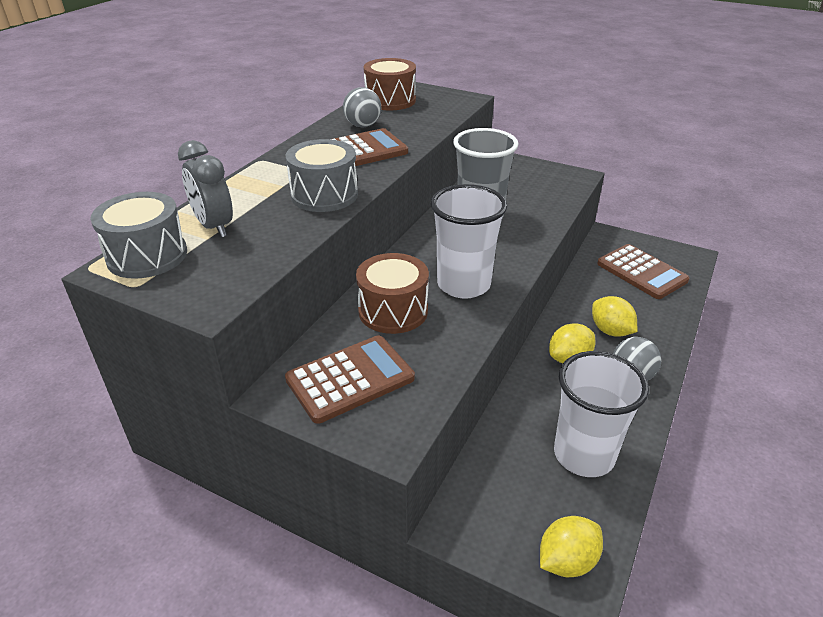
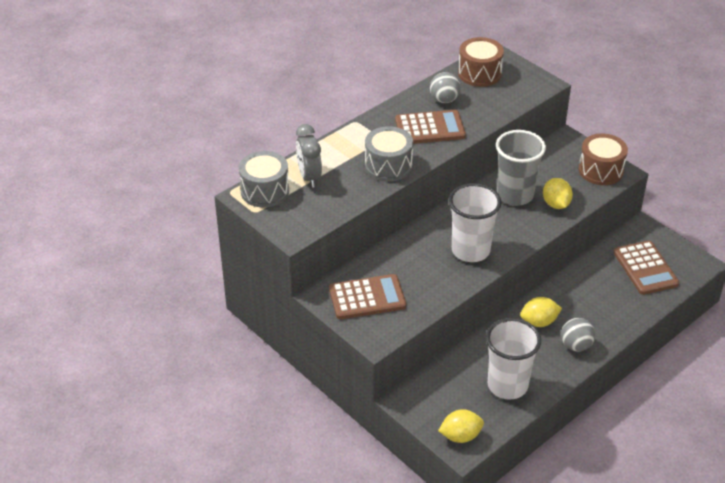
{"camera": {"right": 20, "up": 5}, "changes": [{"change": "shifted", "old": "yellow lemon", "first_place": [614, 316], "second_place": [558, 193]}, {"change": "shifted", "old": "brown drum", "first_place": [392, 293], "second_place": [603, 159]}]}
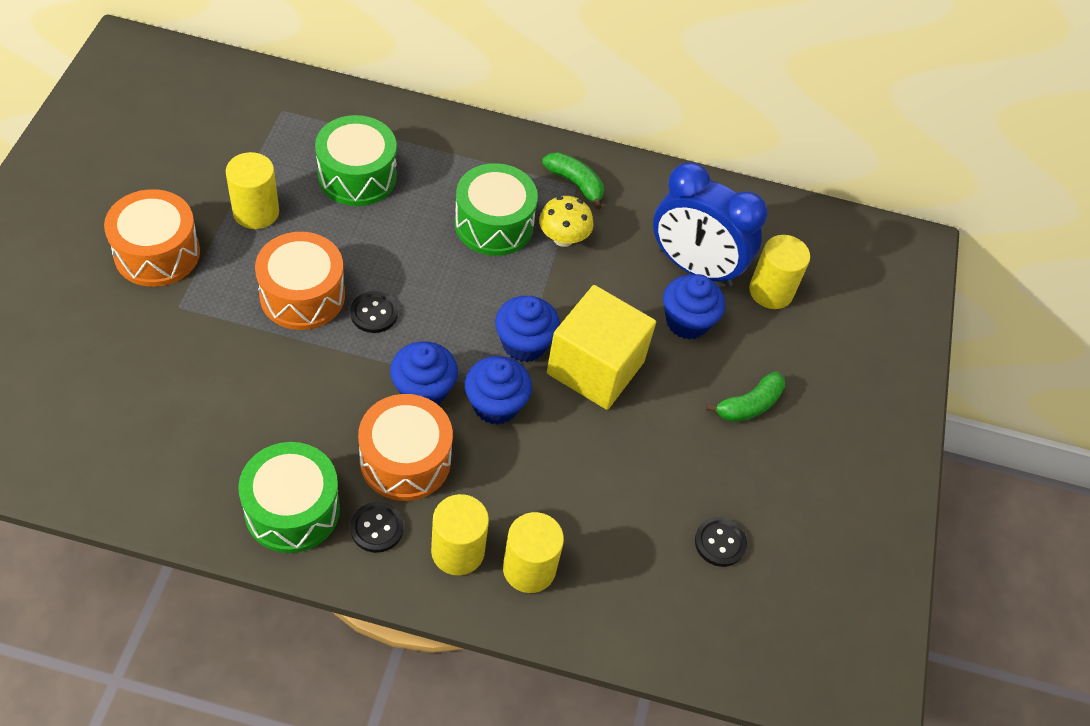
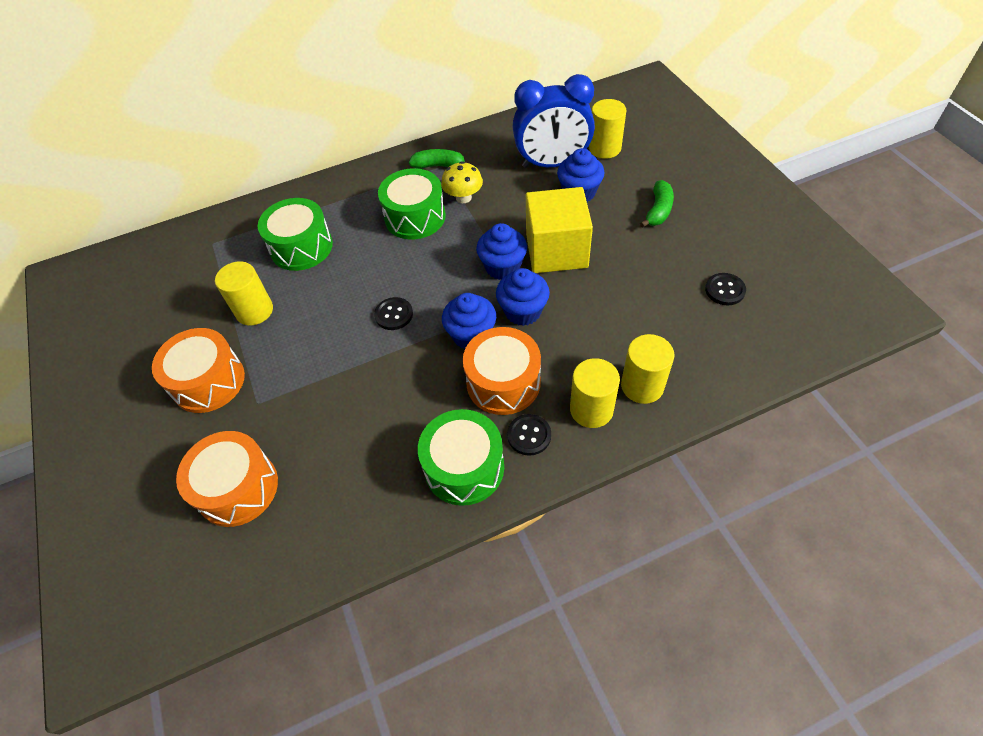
{"camera": {"right": -25, "up": 0}, "changes": [{"change": "shifted", "old": "orange drum", "first_place": [300, 281], "second_place": [227, 479]}]}
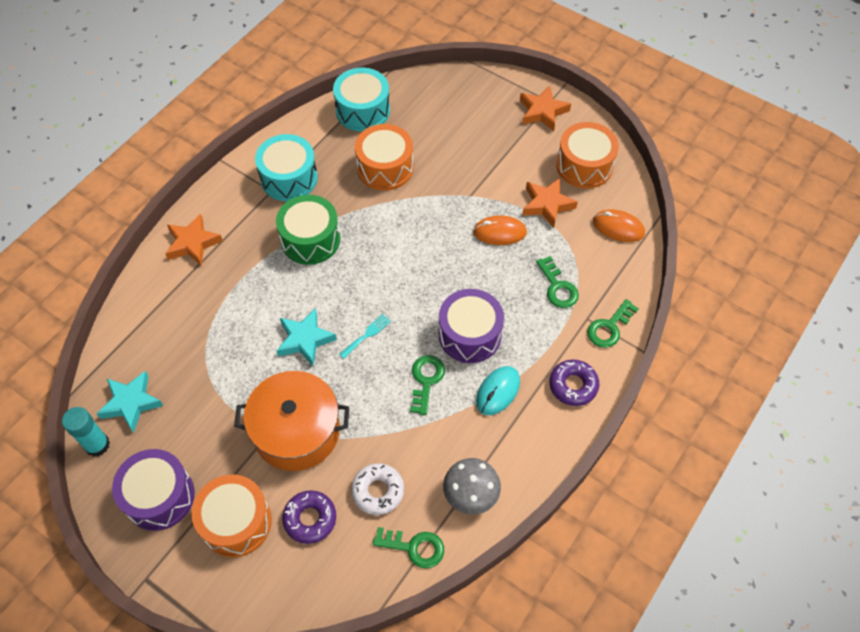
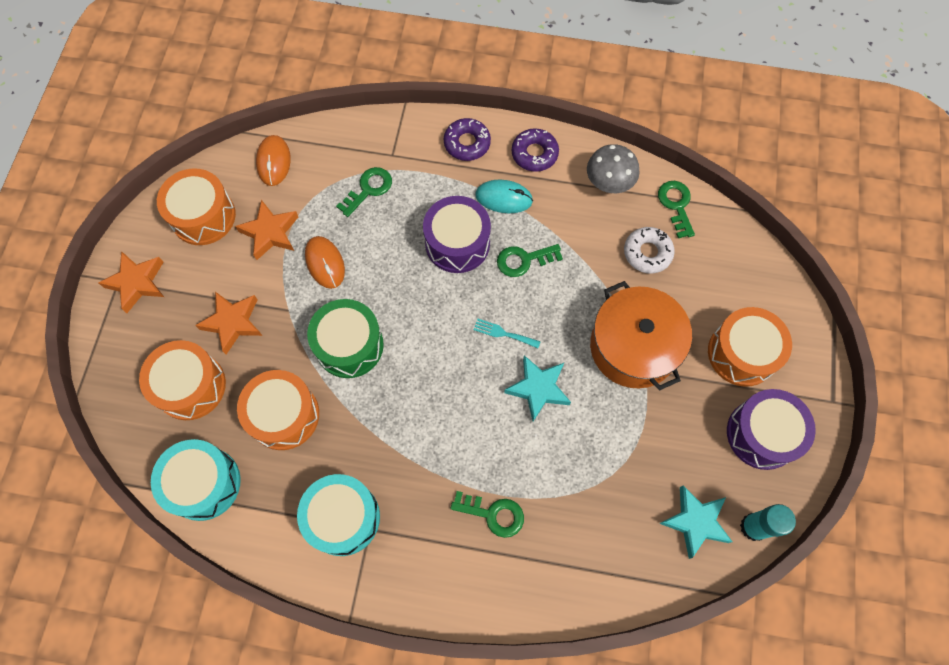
{"camera": {"right": -115, "up": 10}, "changes": [{"change": "new", "new": "orange drum", "second_place": [182, 380]}, {"change": "shifted", "old": "orange star", "first_place": [194, 239], "second_place": [229, 323]}, {"change": "shifted", "old": "green drum", "first_place": [308, 230], "second_place": [345, 338]}, {"change": "shifted", "old": "green key", "first_place": [613, 323], "second_place": [487, 514]}, {"change": "shifted", "old": "purple donut", "first_place": [309, 517], "second_place": [535, 150]}]}
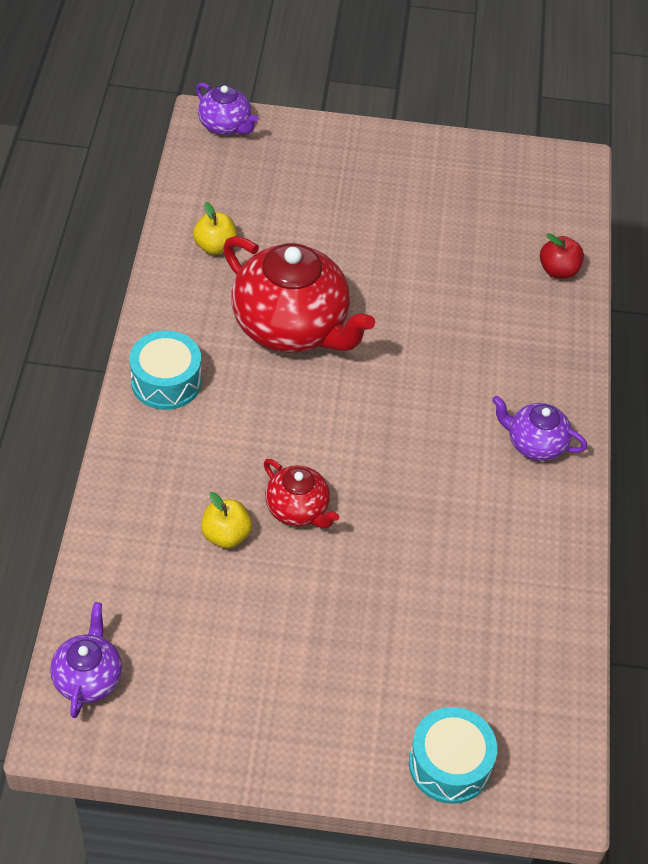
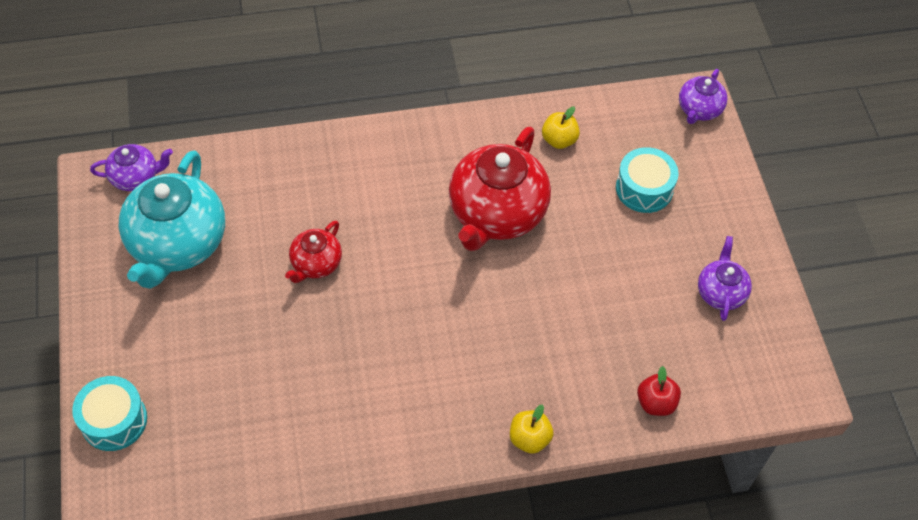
{"camera": {"right": 75, "up": 5}, "changes": [{"change": "new", "new": "turquoise teapot", "second_place": [172, 219]}, {"change": "shifted", "old": "yellow apple", "first_place": [226, 520], "second_place": [531, 429]}, {"change": "shifted", "old": "turquoise drum", "first_place": [165, 370], "second_place": [647, 180]}, {"change": "shifted", "old": "purple teapot", "first_place": [539, 428], "second_place": [725, 278]}]}
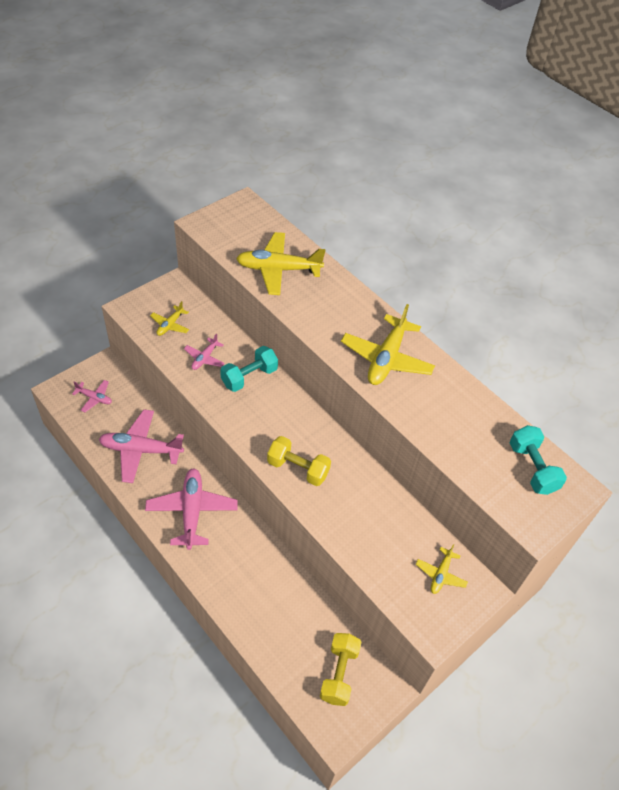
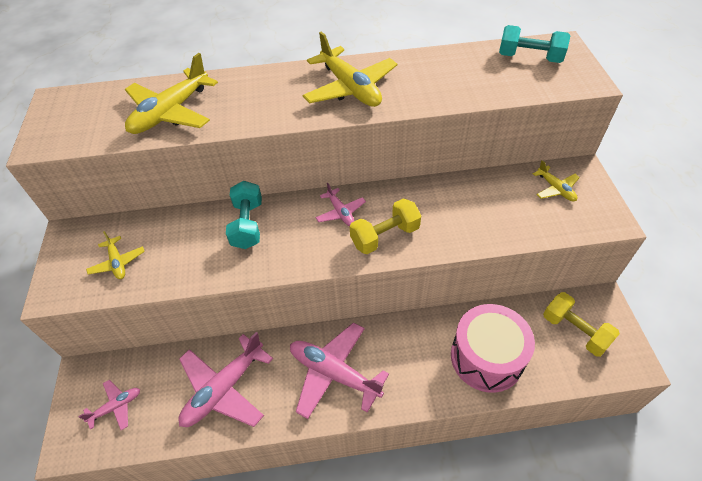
{"camera": {"right": -50, "up": 0}, "changes": [{"change": "shifted", "old": "pink plane", "first_place": [204, 351], "second_place": [341, 204]}, {"change": "new", "new": "pink drum", "second_place": [493, 348]}]}
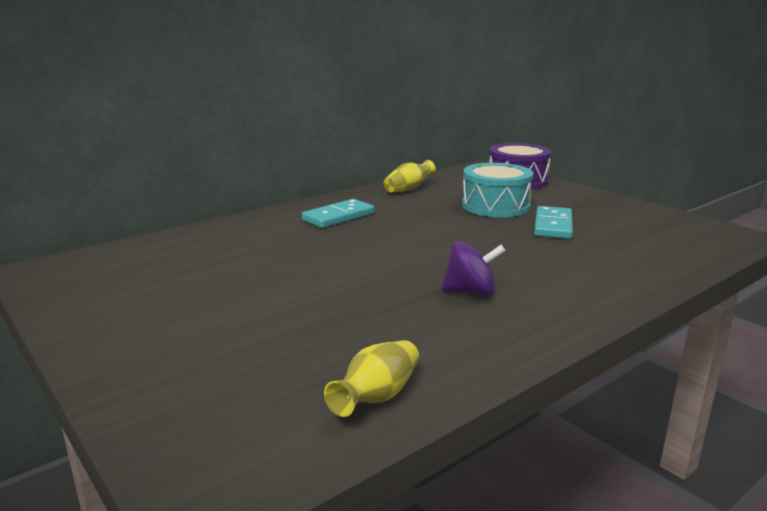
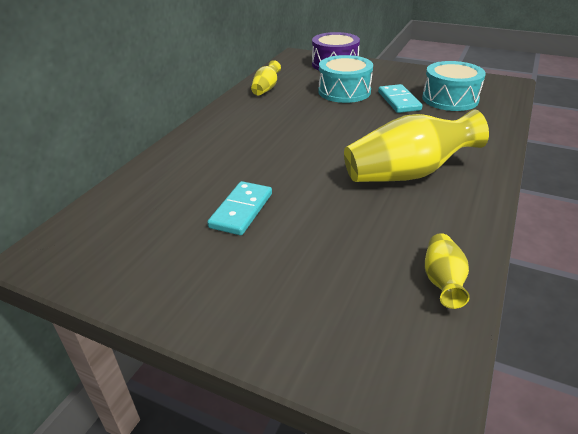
{"camera": {"right": -25, "up": 15}, "changes": [{"change": "shifted", "old": "turquoise domino", "first_place": [338, 213], "second_place": [239, 208]}, {"change": "swapped", "old": "purple spinning top", "new": "yellow vase", "first_place": [474, 268], "second_place": [416, 145]}, {"change": "new", "new": "turquoise drum", "second_place": [454, 86]}]}
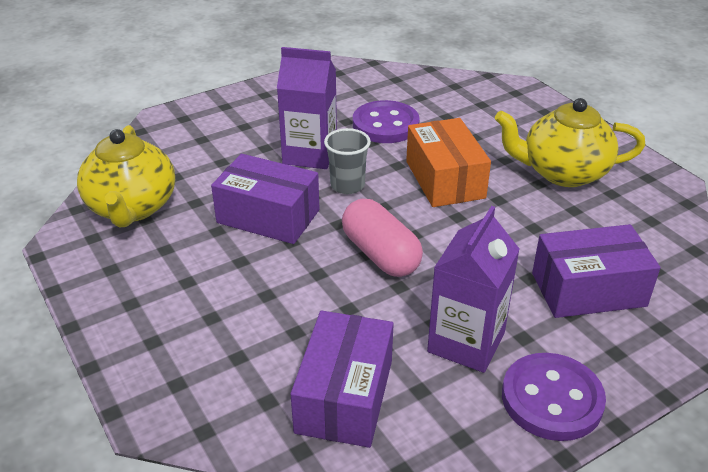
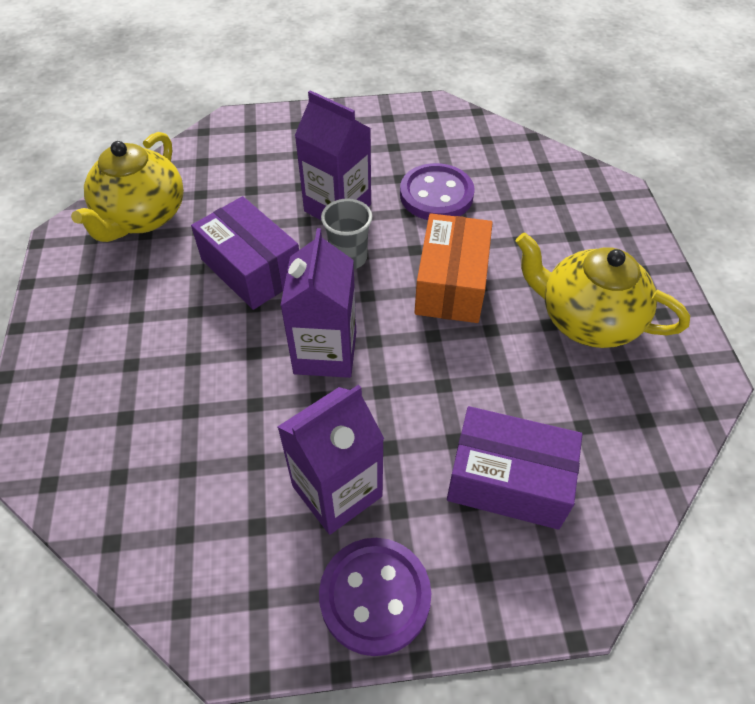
{"camera": {"right": 25, "up": 15}, "changes": [{"change": "swapped", "old": "pink capsule", "new": "purple carton", "first_place": [382, 237], "second_place": [318, 303]}, {"change": "gone", "old": "purple box", "first_place": [342, 379]}]}
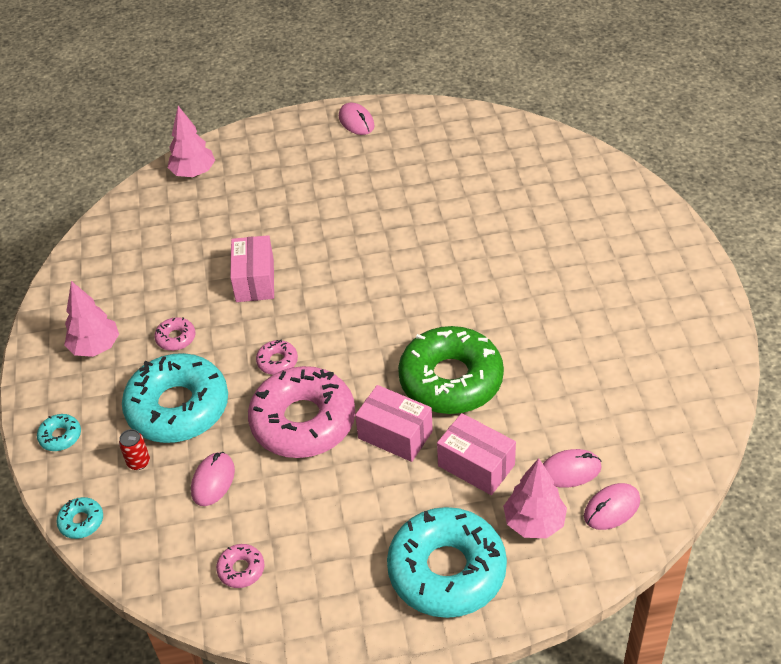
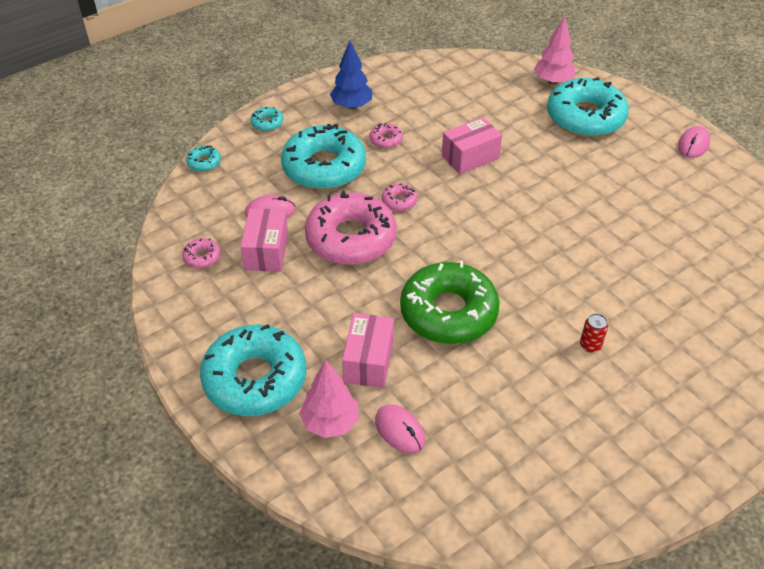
{"camera": {"right": 60, "up": 0}, "changes": [{"change": "shifted", "old": "pink box", "first_place": [394, 423], "second_place": [264, 240]}, {"change": "repainted", "old": "pink tree", "new": "blue tree", "first_place": [91, 319], "second_place": [351, 75]}, {"change": "new", "new": "turquoise donut", "second_place": [588, 107]}, {"change": "shifted", "old": "red can", "first_place": [134, 449], "second_place": [594, 333]}, {"change": "gone", "old": "pink mouse", "first_place": [612, 506]}]}
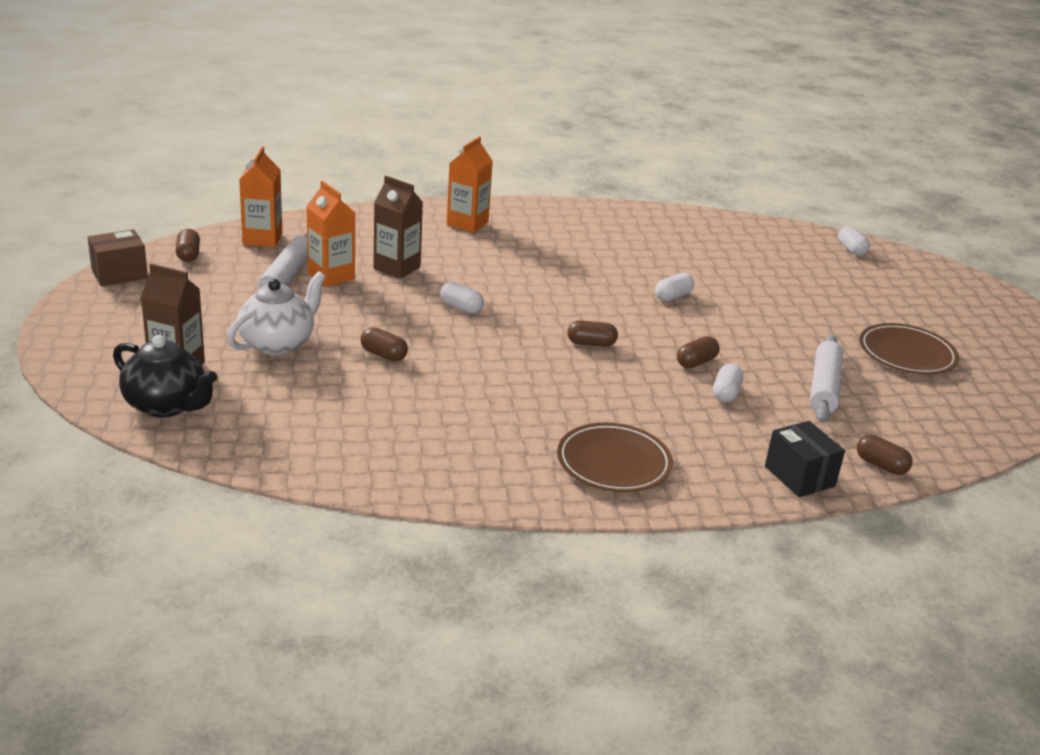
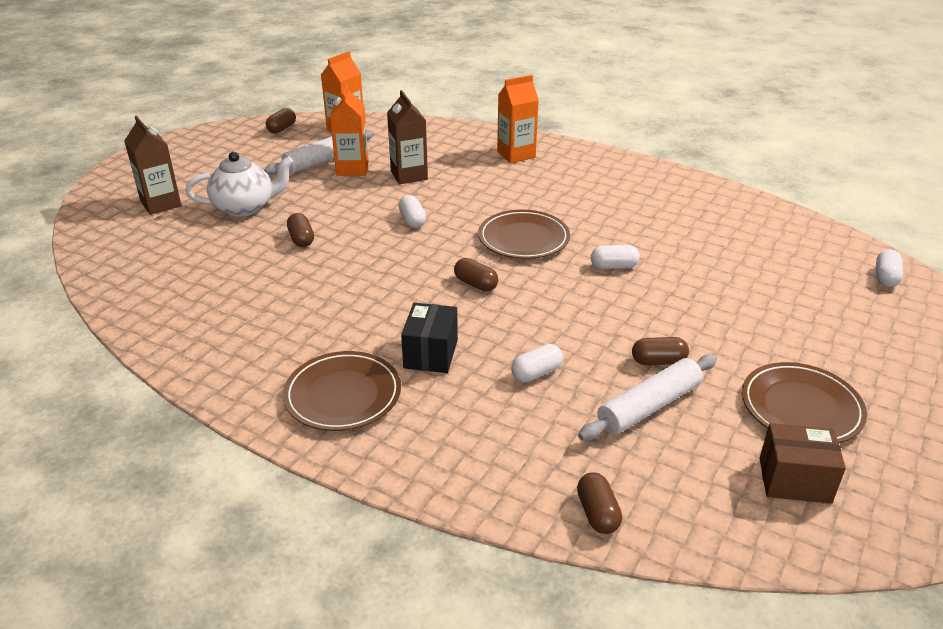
{"camera": {"right": 40, "up": 5}, "changes": [{"change": "shifted", "old": "black box", "first_place": [805, 459], "second_place": [429, 338]}, {"change": "new", "new": "brown plate", "second_place": [524, 234]}, {"change": "shifted", "old": "brown capsule", "first_place": [698, 352], "second_place": [660, 351]}, {"change": "shifted", "old": "brown box", "first_place": [118, 257], "second_place": [802, 463]}, {"change": "gone", "old": "black teapot", "first_place": [165, 376]}]}
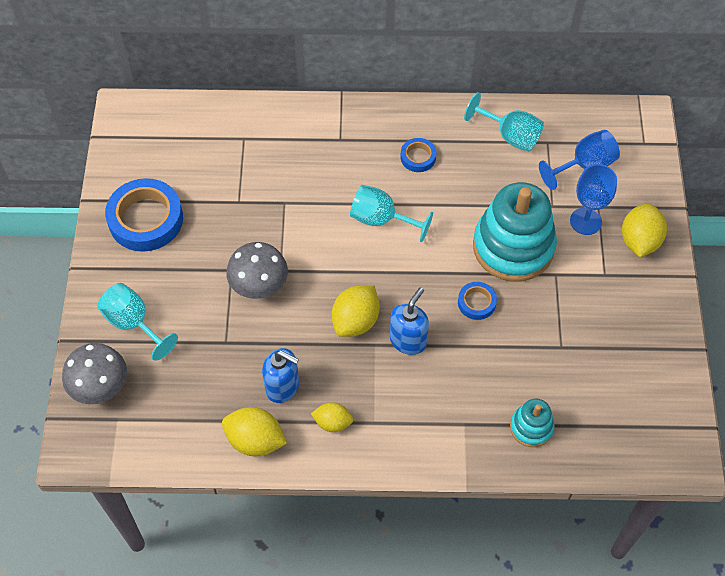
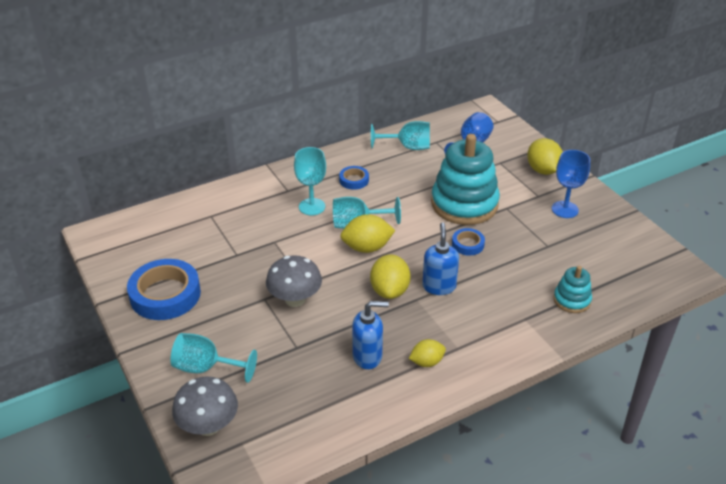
{"camera": {"right": -30, "up": -20}, "changes": [{"change": "new", "new": "turquoise goblet", "second_place": [310, 181]}, {"change": "shifted", "old": "yellow lemon", "first_place": [254, 431], "second_place": [367, 233]}, {"change": "shifted", "old": "blue goblet", "first_place": [593, 199], "second_place": [571, 184]}]}
